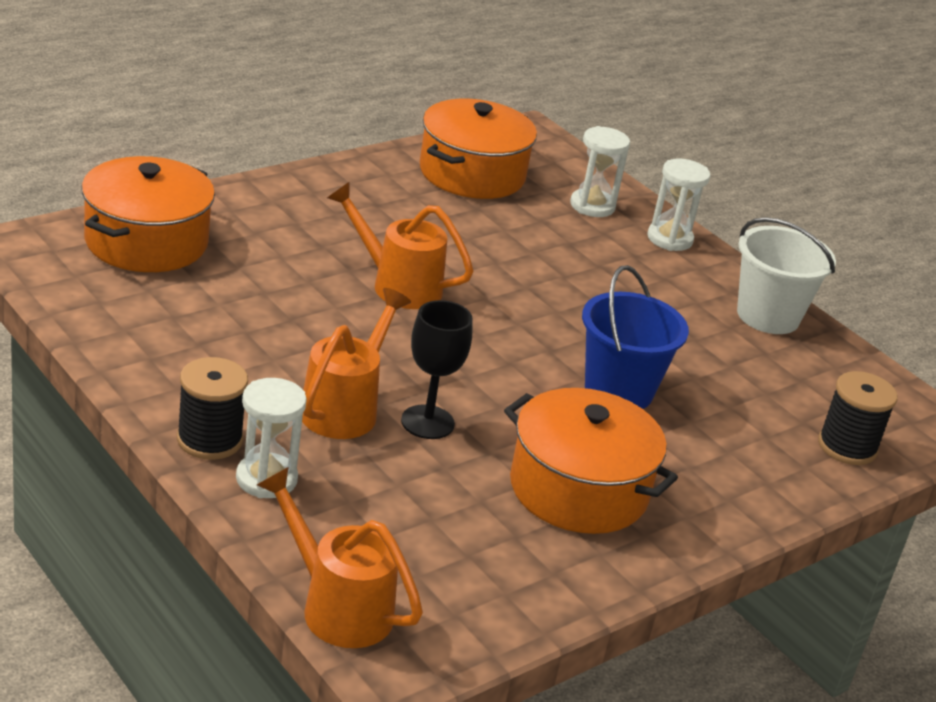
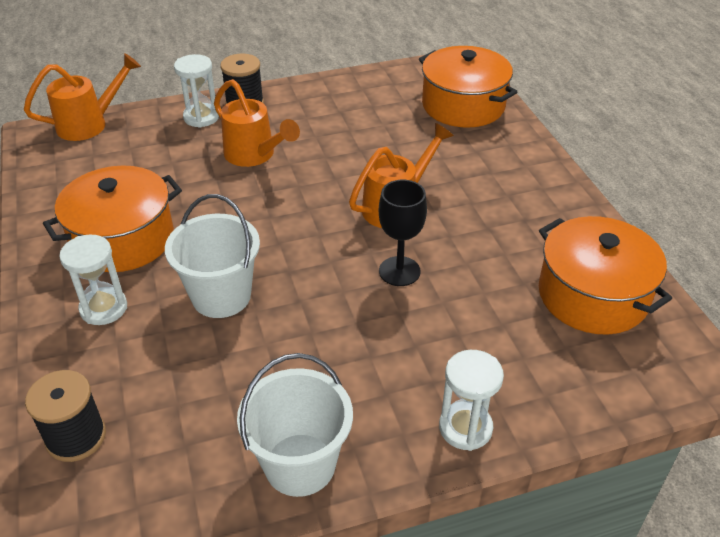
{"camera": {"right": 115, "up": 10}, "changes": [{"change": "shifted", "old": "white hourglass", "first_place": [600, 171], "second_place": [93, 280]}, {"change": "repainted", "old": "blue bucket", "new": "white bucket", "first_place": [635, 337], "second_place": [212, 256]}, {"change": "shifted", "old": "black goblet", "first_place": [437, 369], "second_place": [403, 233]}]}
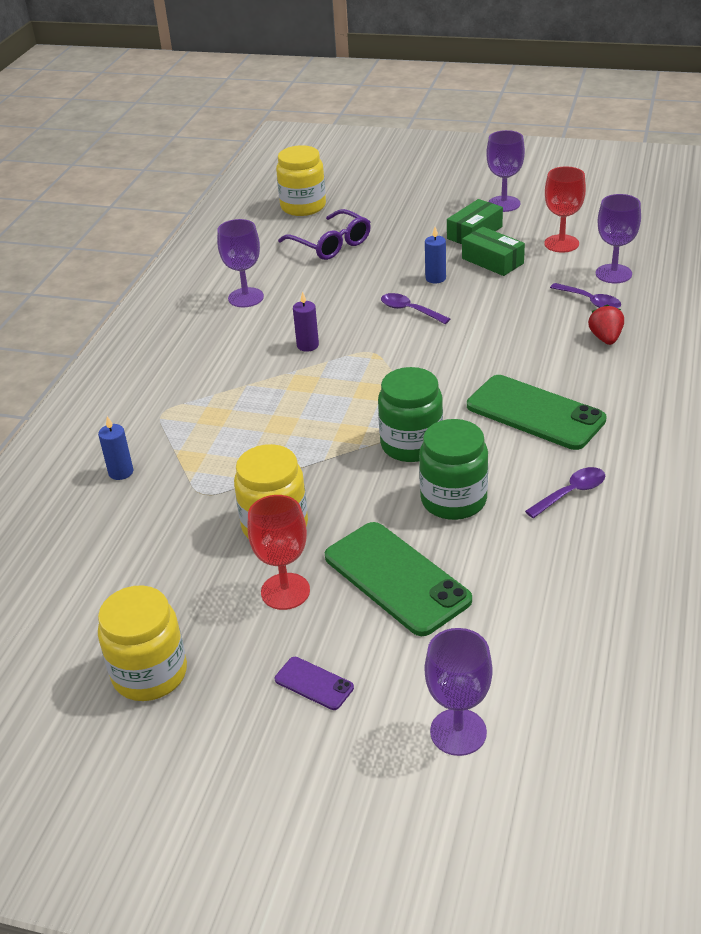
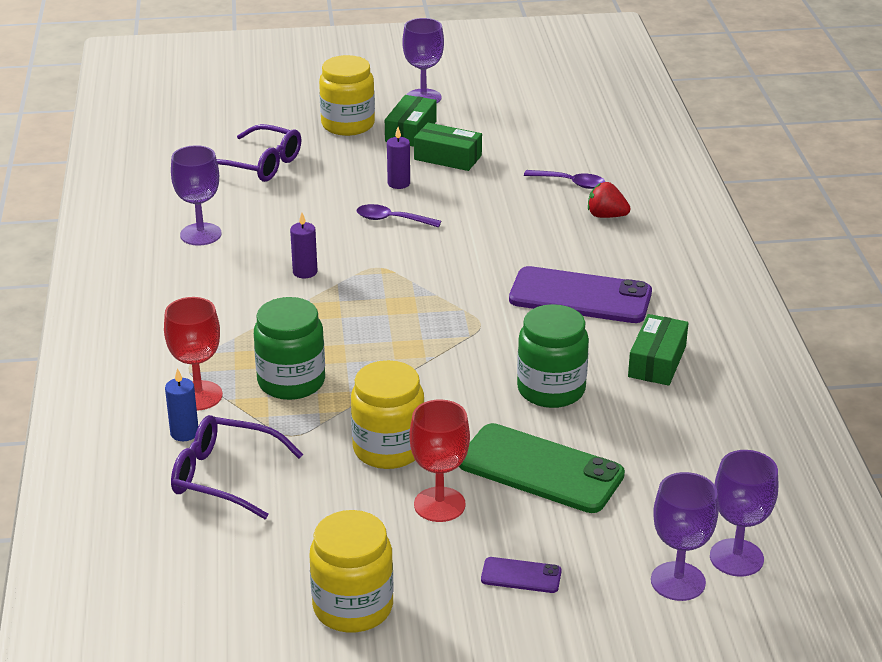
{"camera": {"right": -25, "up": -5}, "changes": [{"change": "shifted", "old": "red goblet", "first_place": [565, 209], "second_place": [193, 353]}, {"change": "new", "new": "purple glasses", "second_place": [237, 467]}, {"change": "shifted", "old": "green jar", "first_place": [410, 414], "second_place": [289, 348]}, {"change": "shifted", "old": "yellow jar", "first_place": [301, 180], "second_place": [347, 95]}, {"change": "repainted", "old": "blue candle", "new": "purple candle", "first_place": [435, 255], "second_place": [398, 158]}, {"change": "repainted", "old": "green phone", "new": "purple phone", "first_place": [537, 412], "second_place": [580, 294]}, {"change": "rotated", "old": "red strawberry", "first_place": [606, 324], "second_place": [609, 200], "degrees": -45}, {"change": "swapped", "old": "purple spoon", "new": "green box", "first_place": [565, 492], "second_place": [658, 350]}, {"change": "shifted", "old": "purple goblet", "first_place": [618, 238], "second_place": [744, 513]}]}
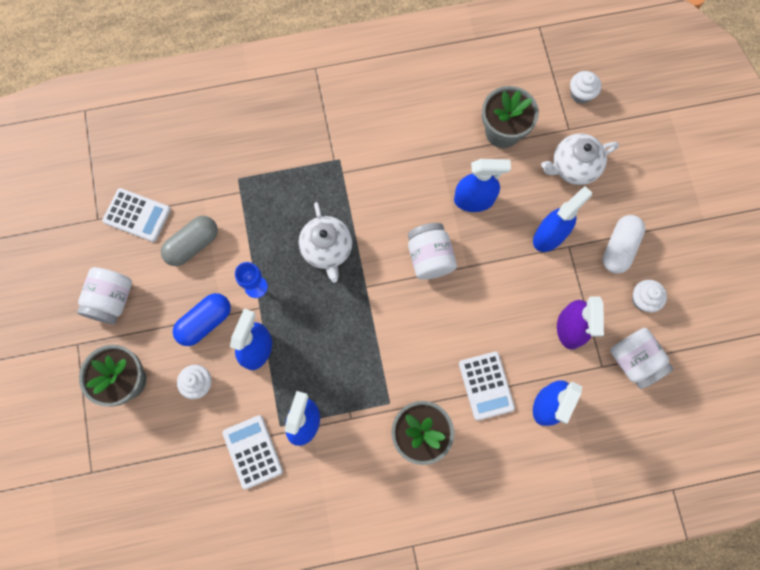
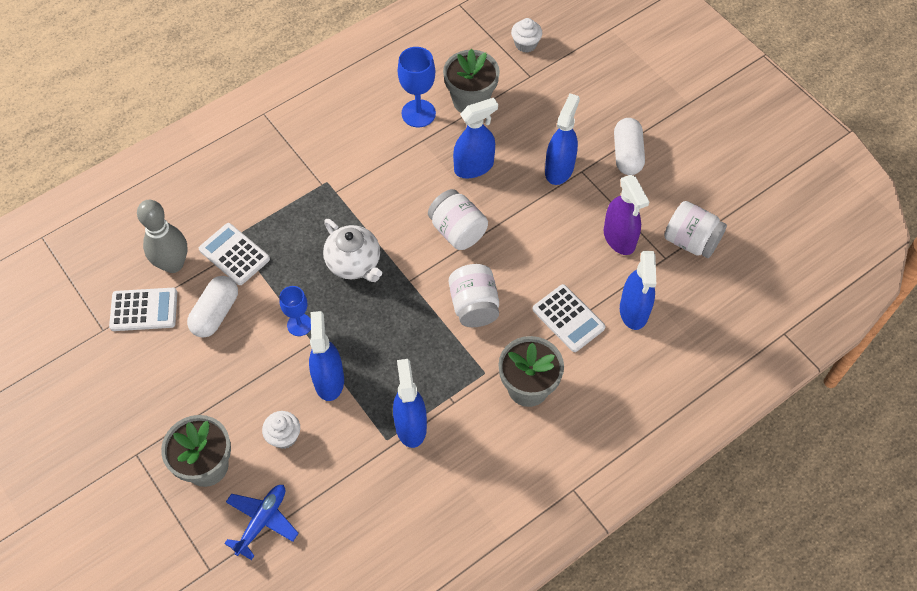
{"camera": {"right": -25, "up": -15}, "changes": [{"change": "new", "new": "grey bowling pin", "second_place": [162, 236]}, {"change": "repainted", "old": "grey capsule", "new": "white capsule", "first_place": [189, 241], "second_place": [212, 307]}, {"change": "shifted", "old": "white calculator", "first_place": [253, 452], "second_place": [234, 254]}, {"change": "new", "new": "blue plane", "second_place": [261, 522]}, {"change": "new", "new": "blue goblet", "second_place": [417, 87]}, {"change": "shifted", "old": "white jar", "first_place": [104, 295], "second_place": [474, 295]}, {"change": "gone", "old": "blue capsule", "first_place": [202, 319]}, {"change": "gone", "old": "white teapot", "first_place": [580, 159]}, {"change": "gone", "old": "white cupcake", "first_place": [649, 296]}]}
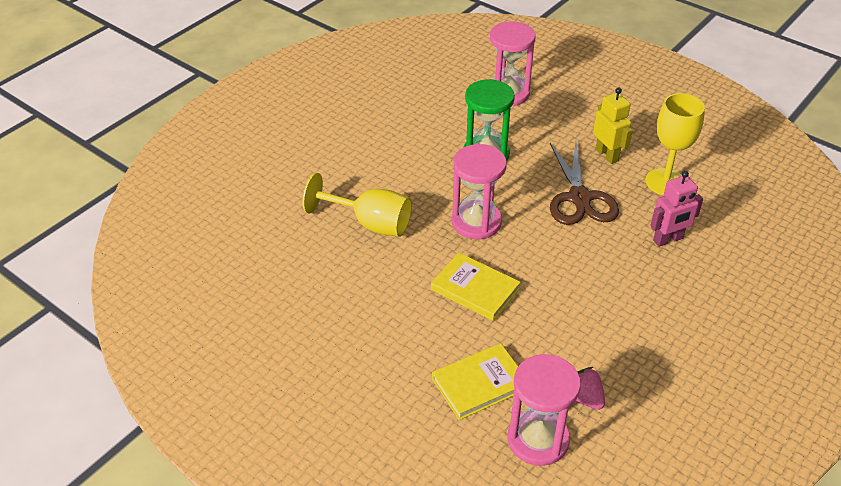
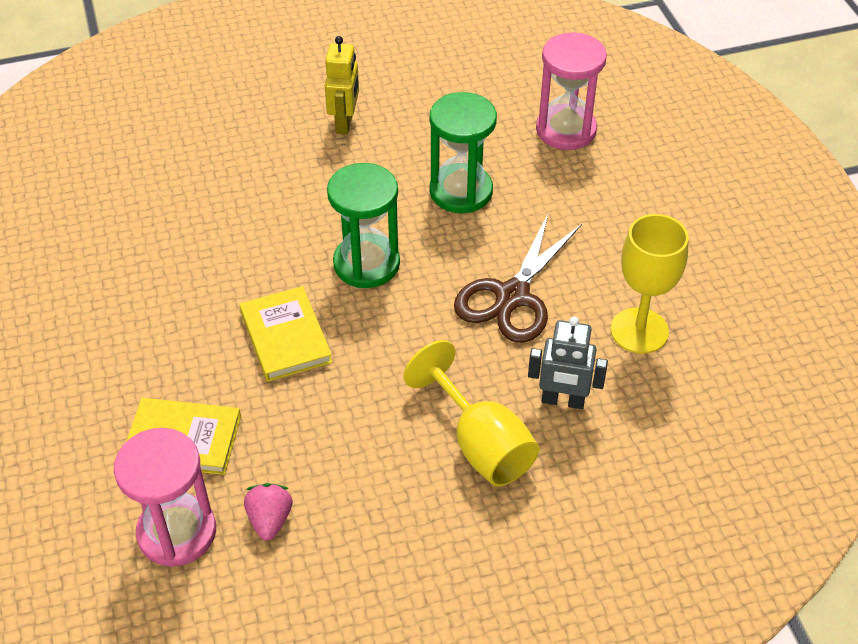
{"camera": {"right": 35, "up": 5}, "changes": [{"change": "shifted", "old": "yellow robot", "first_place": [613, 125], "second_place": [342, 85]}, {"change": "repainted", "old": "pink hourglass", "new": "green hourglass", "first_place": [479, 191], "second_place": [363, 225]}, {"change": "shifted", "old": "yellow goblet", "first_place": [357, 205], "second_place": [471, 413]}, {"change": "repainted", "old": "pink robot", "new": "grey robot", "first_place": [676, 209], "second_place": [568, 362]}]}
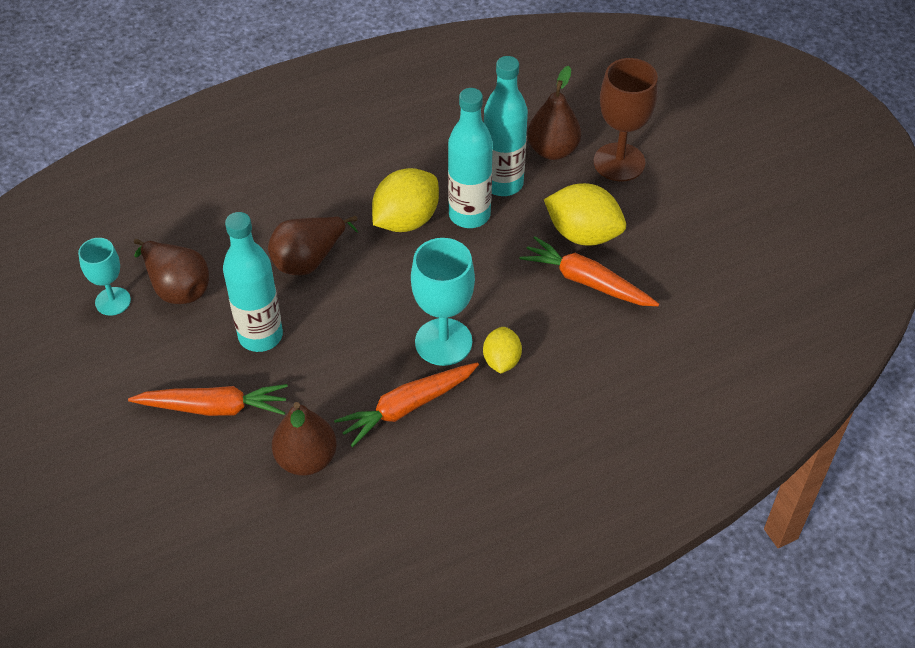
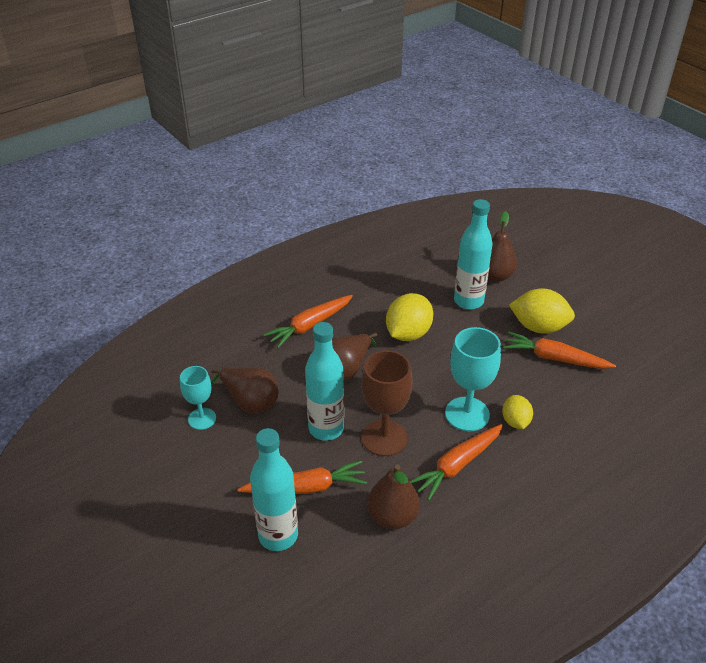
{"camera": {"right": -10, "up": -10}, "changes": [{"change": "shifted", "old": "turquoise bottle", "first_place": [470, 158], "second_place": [274, 489]}, {"change": "new", "new": "orange carrot", "second_place": [308, 321]}, {"change": "shifted", "old": "brown goblet", "first_place": [626, 119], "second_place": [386, 403]}]}
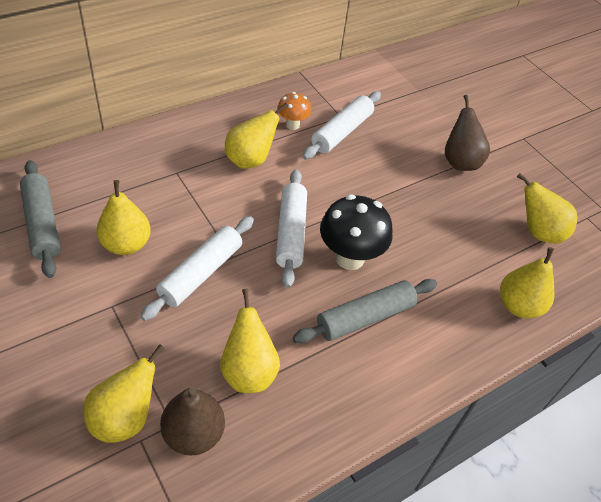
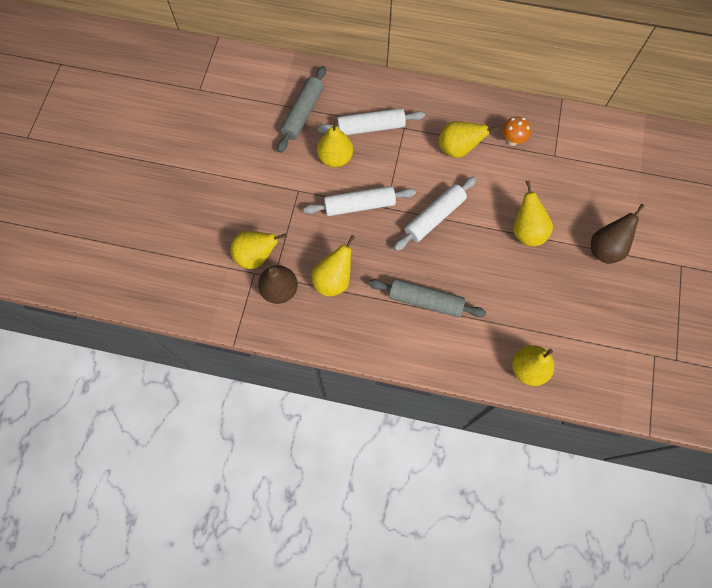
{"camera": {"right": 50, "up": 20}, "changes": [{"change": "shifted", "old": "white rolling pin", "first_place": [341, 125], "second_place": [371, 121]}, {"change": "shifted", "old": "yellow pear", "first_place": [547, 208], "second_place": [533, 213]}, {"change": "gone", "old": "black mushroom", "first_place": [356, 232]}]}
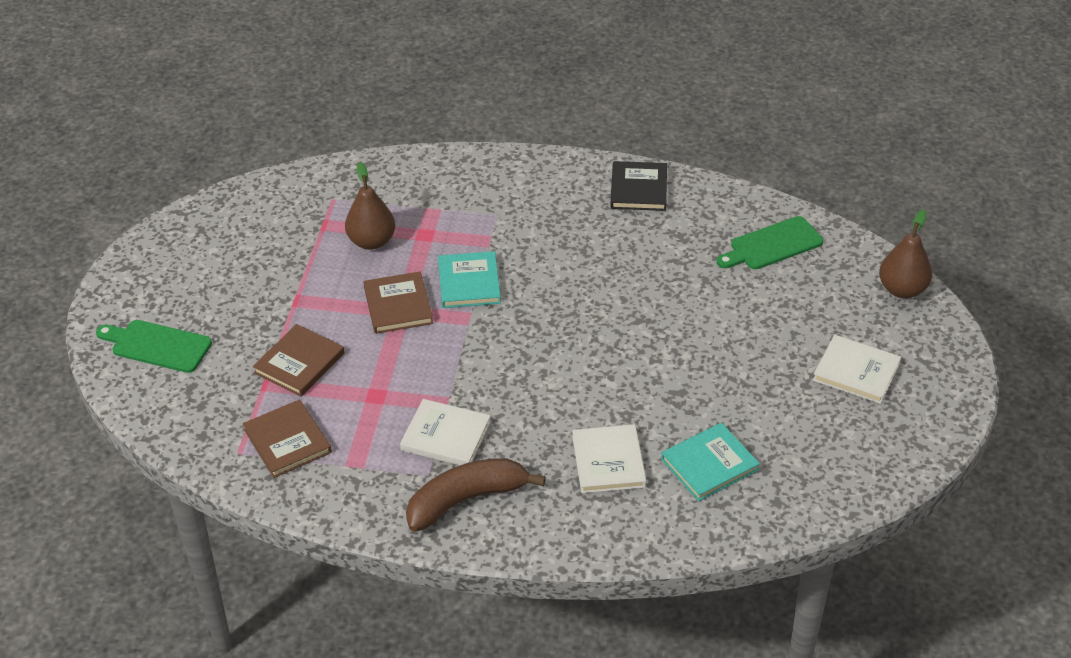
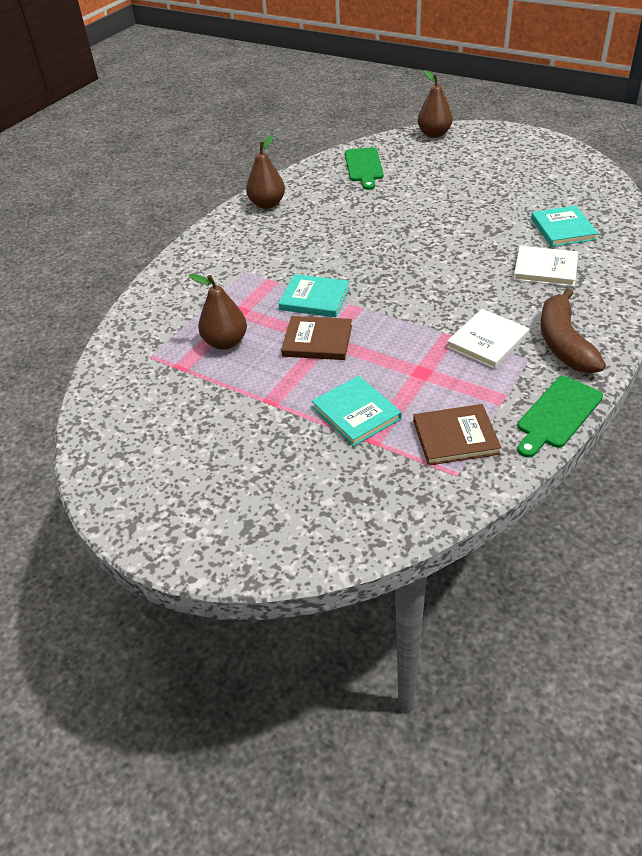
{"camera": {"right": -65, "up": 0}, "changes": [{"change": "swapped", "old": "black book", "new": "brown pear", "first_place": [638, 186], "second_place": [265, 172]}, {"change": "repainted", "old": "brown book", "new": "turquoise book", "first_place": [298, 360], "second_place": [357, 411]}, {"change": "shifted", "old": "green cutting board", "first_place": [154, 346], "second_place": [560, 416]}, {"change": "gone", "old": "white book", "first_place": [857, 369]}]}
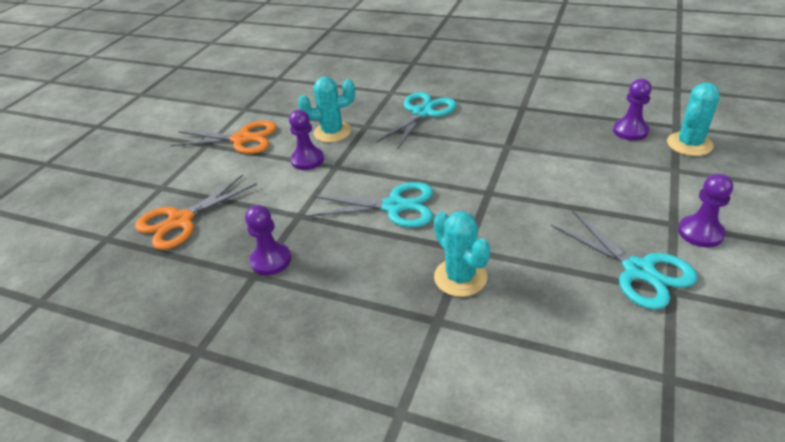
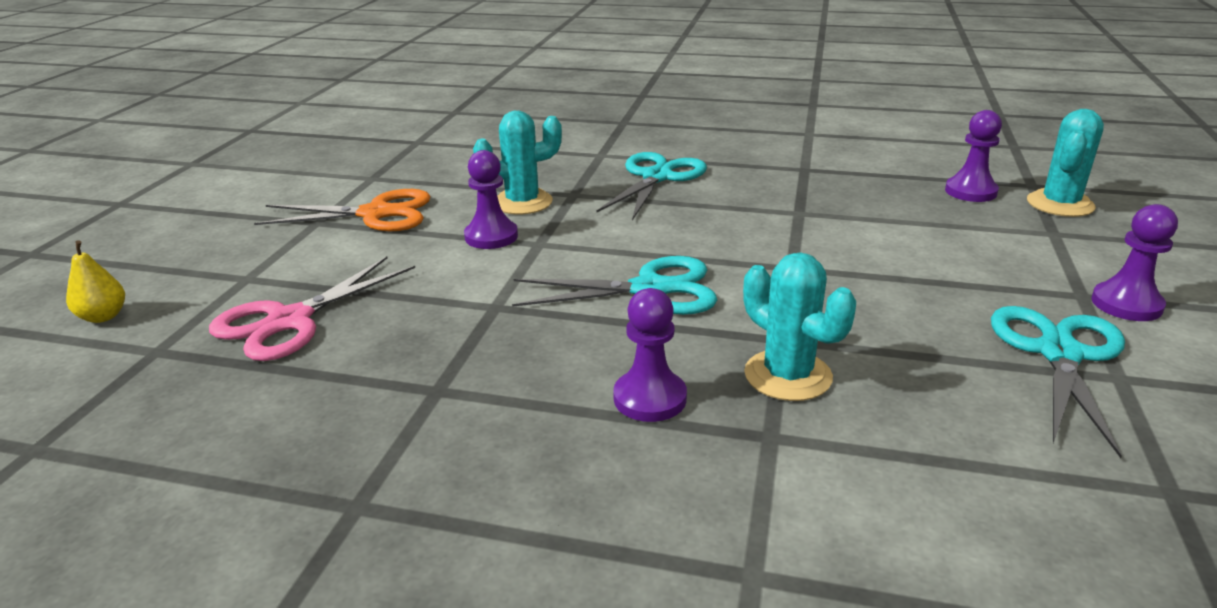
{"camera": {"right": -10, "up": -10}, "changes": [{"change": "new", "new": "yellow pear", "second_place": [95, 281]}, {"change": "repainted", "old": "orange scissors", "new": "pink scissors", "first_place": [196, 212], "second_place": [312, 309]}, {"change": "shifted", "old": "purple pawn", "first_place": [268, 240], "second_place": [650, 355]}, {"change": "rotated", "old": "turquoise scissors", "first_place": [624, 260], "second_place": [1058, 382], "degrees": -120}]}
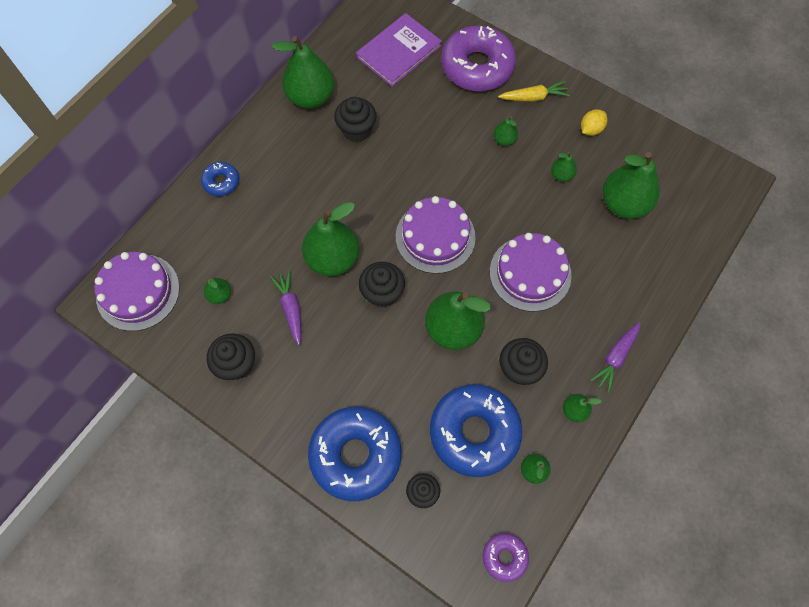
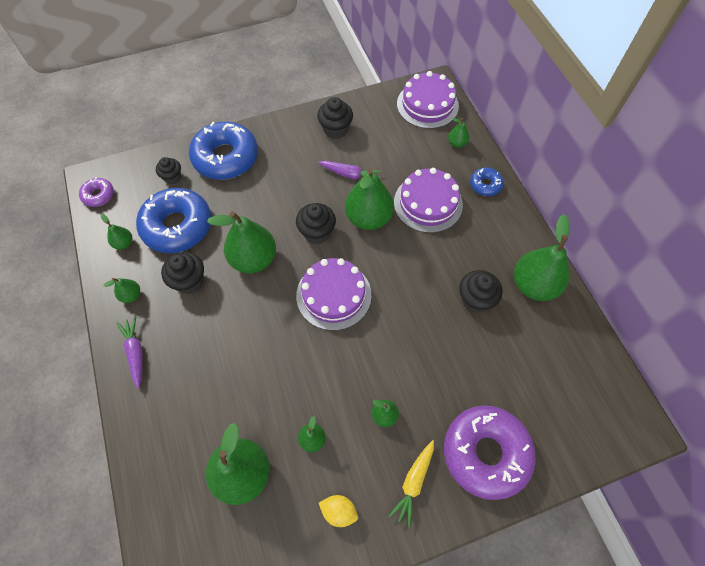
{"camera": {"right": 125, "up": -5}, "changes": [{"change": "rotated", "old": "yellow lemon", "first_place": [594, 122], "second_place": [338, 511], "degrees": -60}, {"change": "shifted", "old": "purple cake", "first_place": [531, 272], "second_place": [428, 200]}, {"change": "shifted", "old": "green pear", "first_place": [217, 291], "second_place": [458, 133]}, {"change": "gone", "old": "purple book", "first_place": [399, 50]}]}
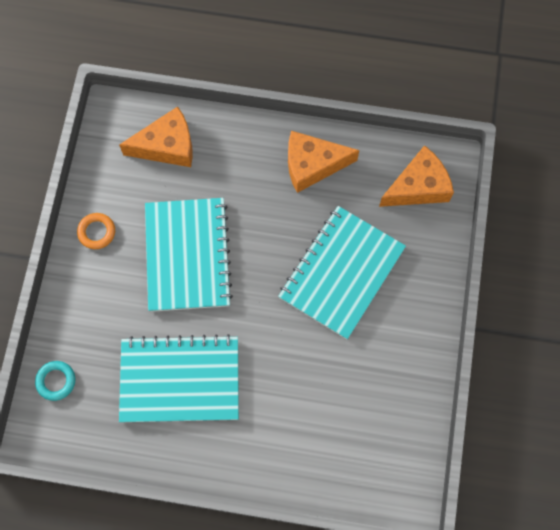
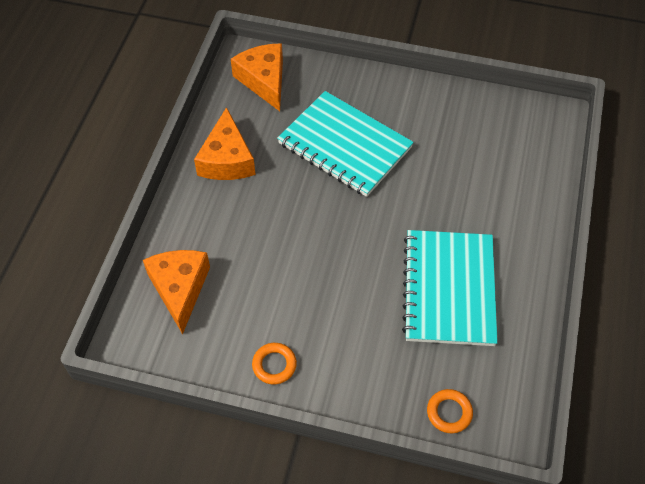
{"camera": {"right": -85, "up": -15}, "changes": [{"change": "repainted", "old": "turquoise ring", "new": "orange ring", "first_place": [55, 381], "second_place": [450, 411]}, {"change": "gone", "old": "turquoise notebook", "first_place": [189, 255]}]}
